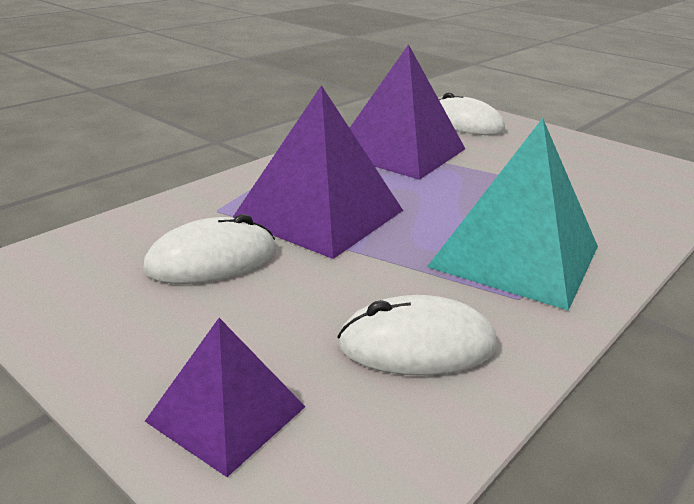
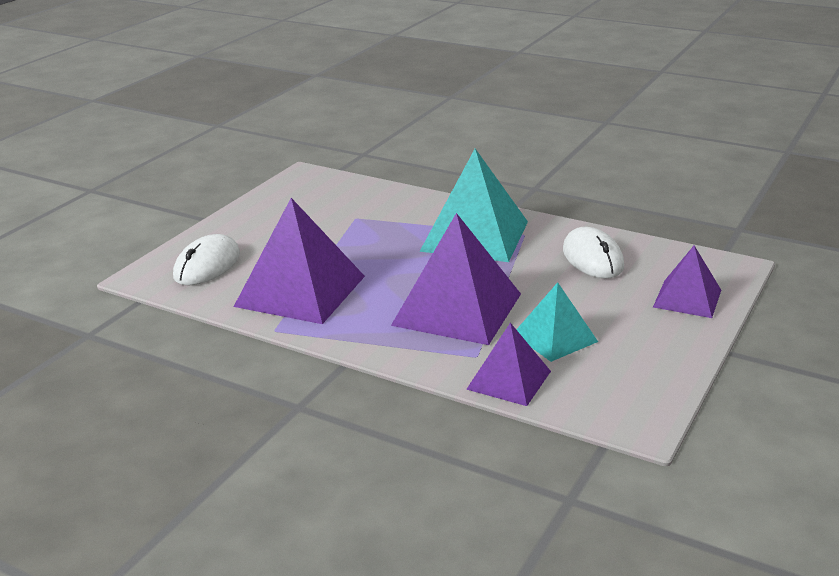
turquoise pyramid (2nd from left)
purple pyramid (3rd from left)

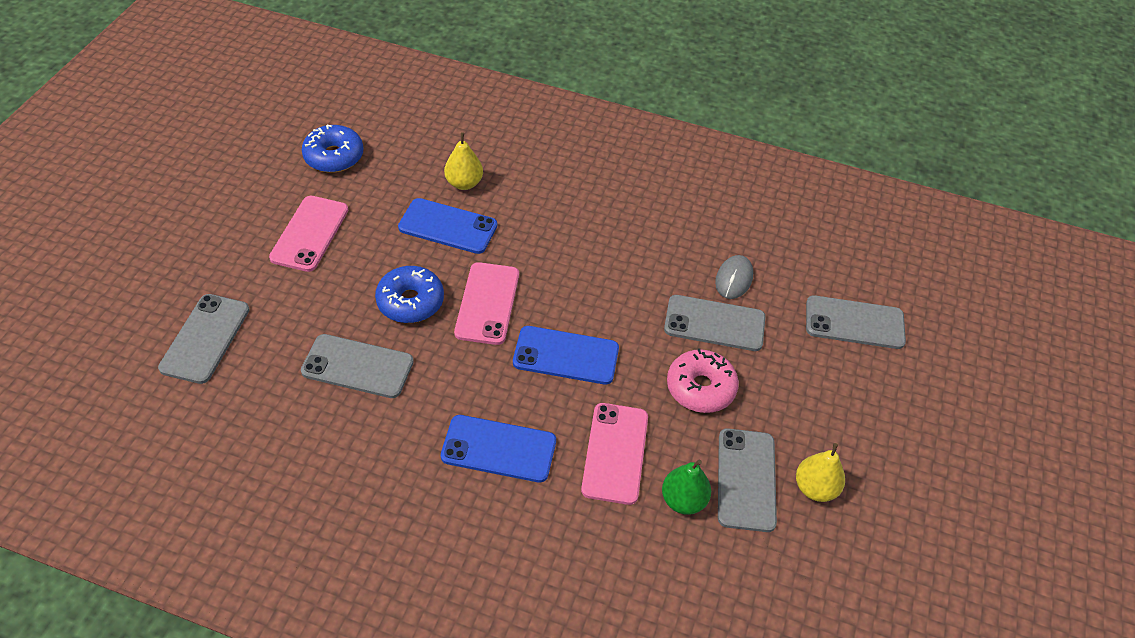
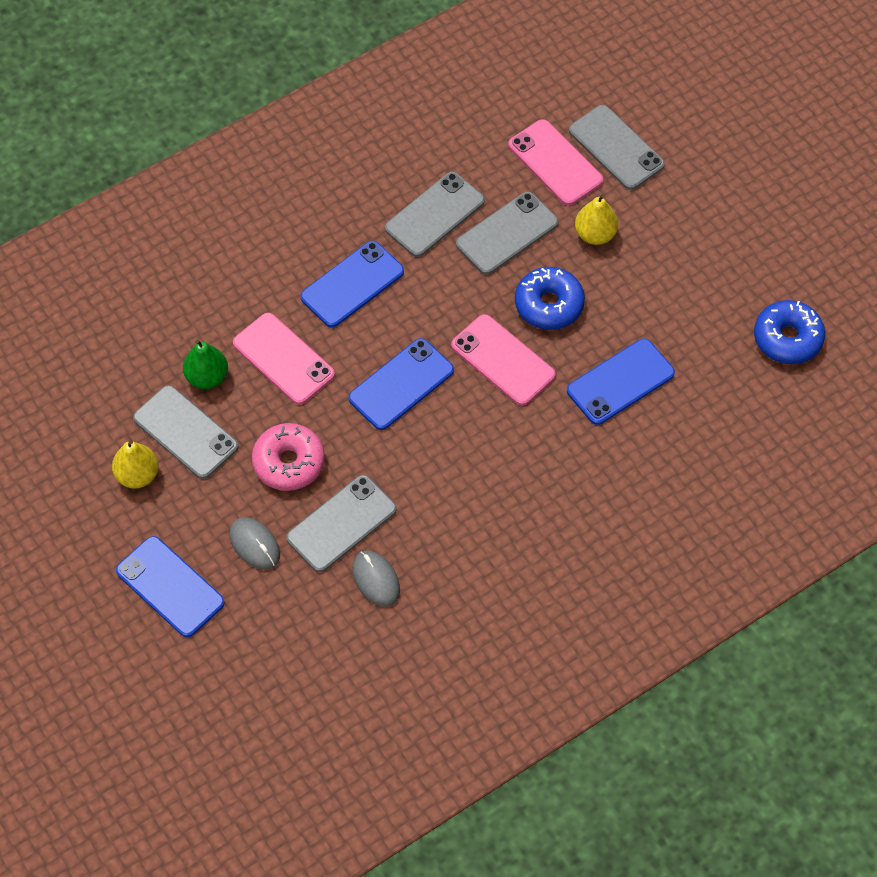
pink phone (3rd from left)
yellow pear (2nd from left)
grey phone (3rd from left)
blue phone (1st from left)
grey mouse (1st from left)

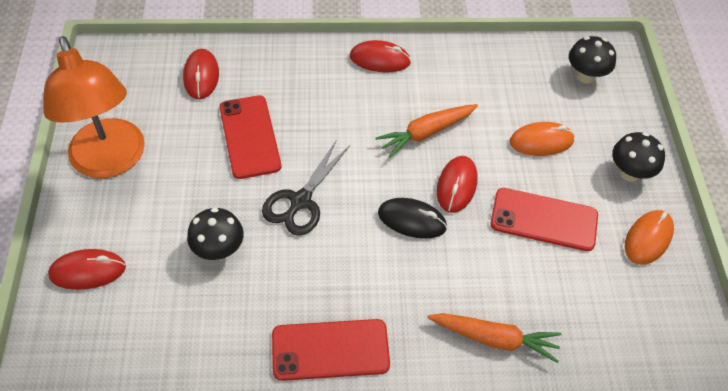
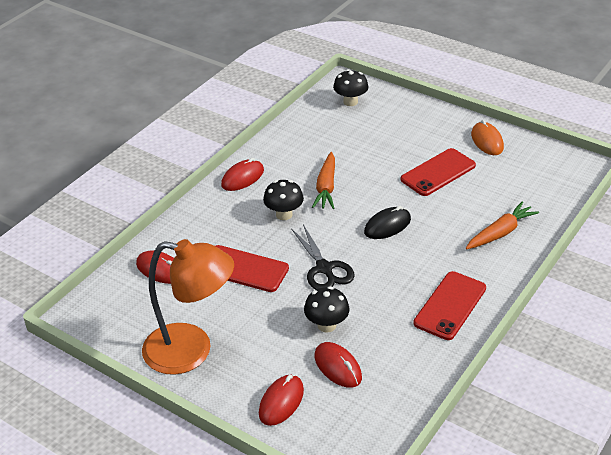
red mouse (4th from left)
orange mouse (1st from left in the first image)
black mushroom (1st from left)

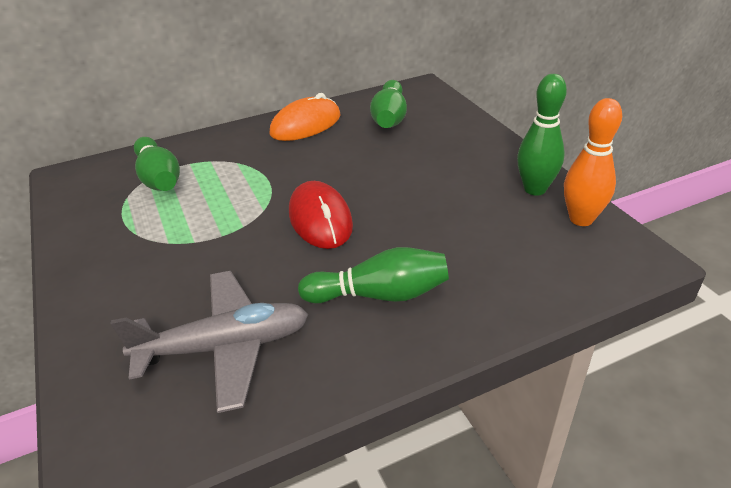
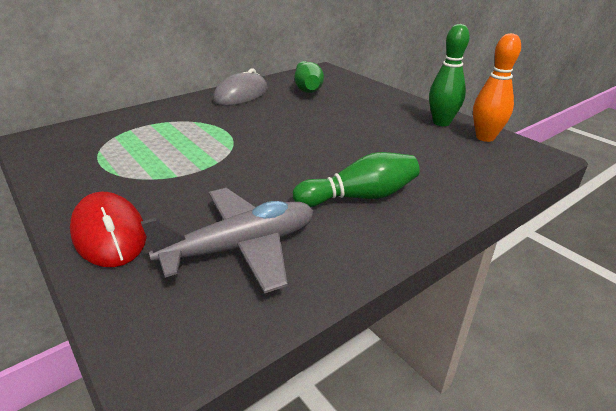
green bowling pin (1st from left in the first image)
grey mouse
red mouse

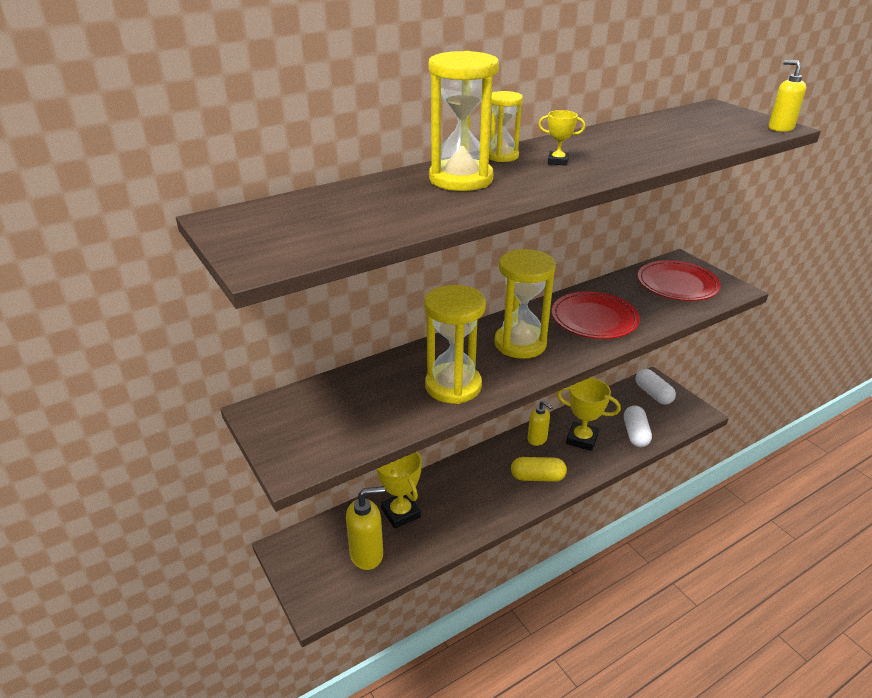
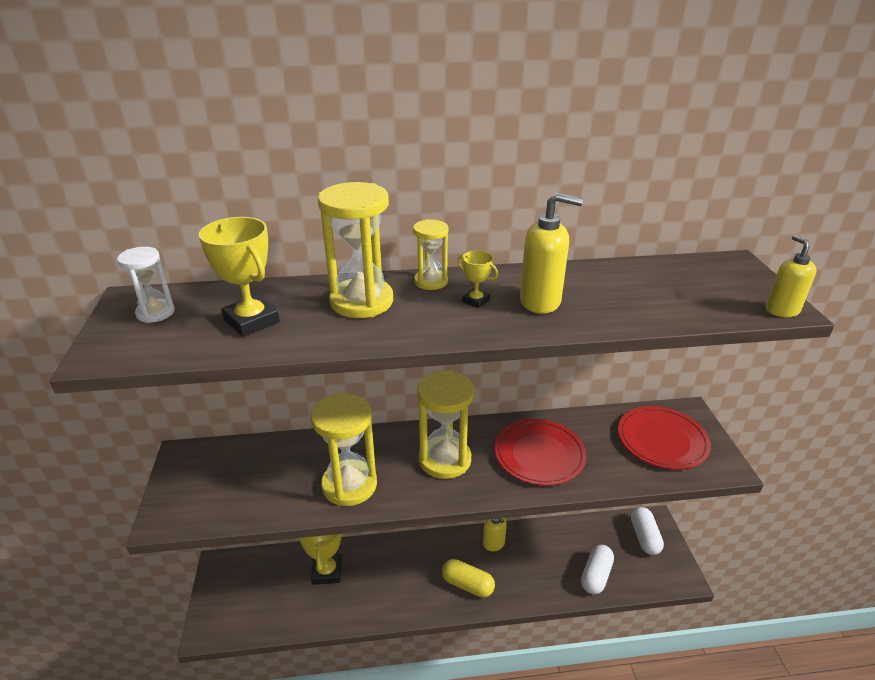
yellow soap dispenser (2nd from left)
yellow trophy (1st from left)
white hourglass

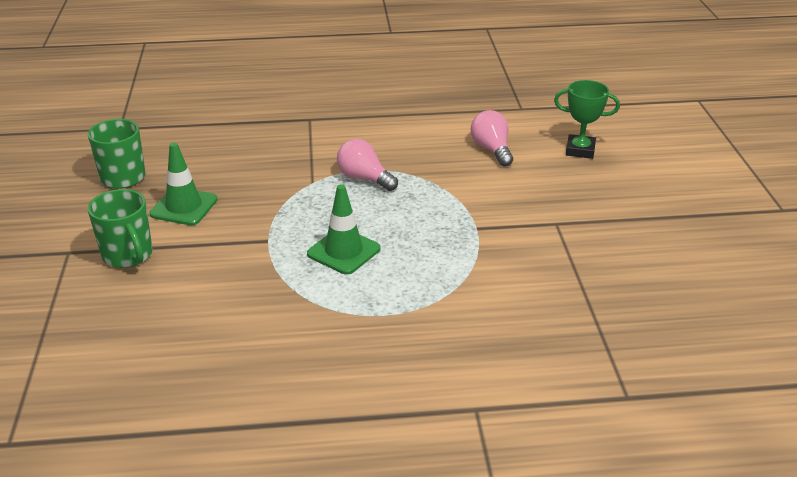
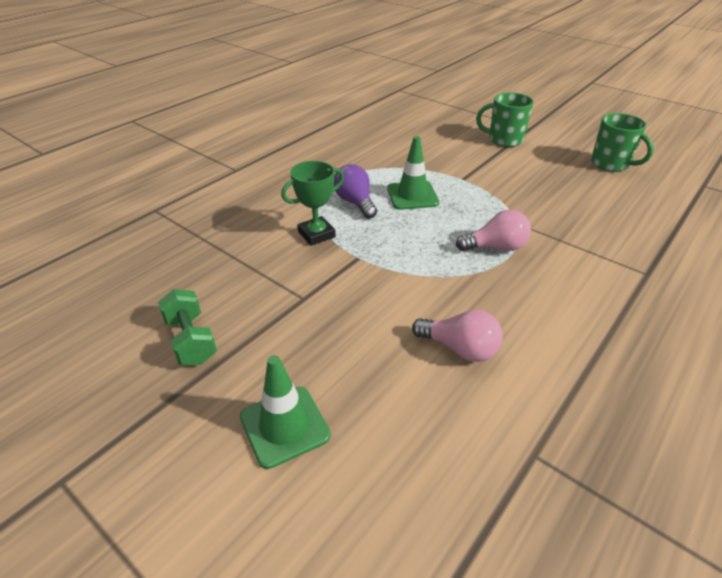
green traffic cone (1st from left)
green trophy
green dumbbell
purple light bulb

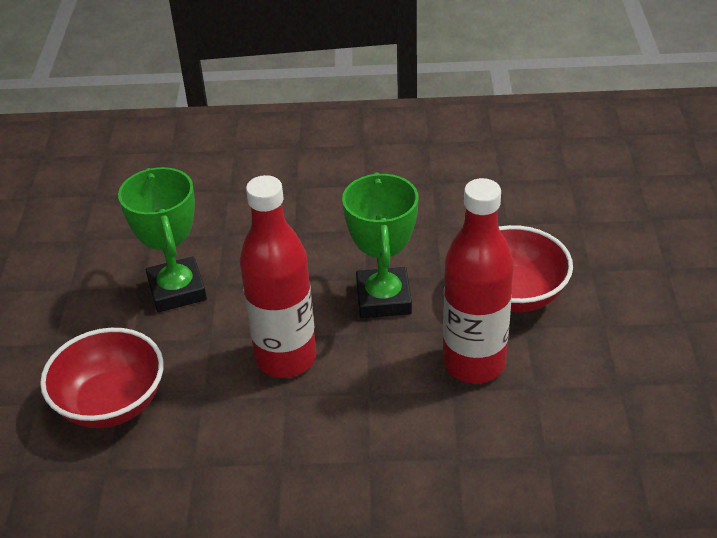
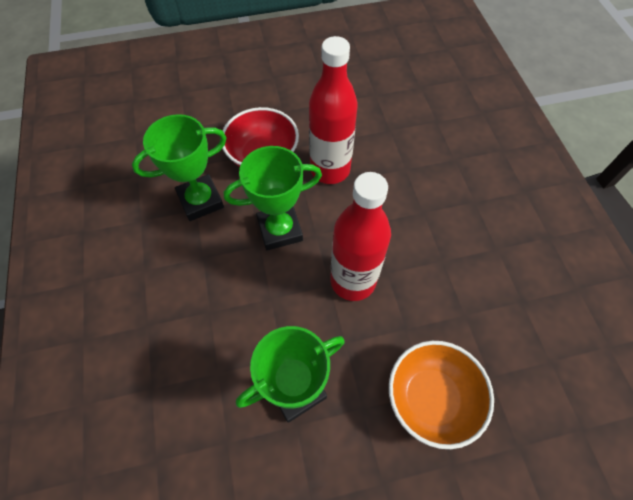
orange bowl
green trophy (1st from left)

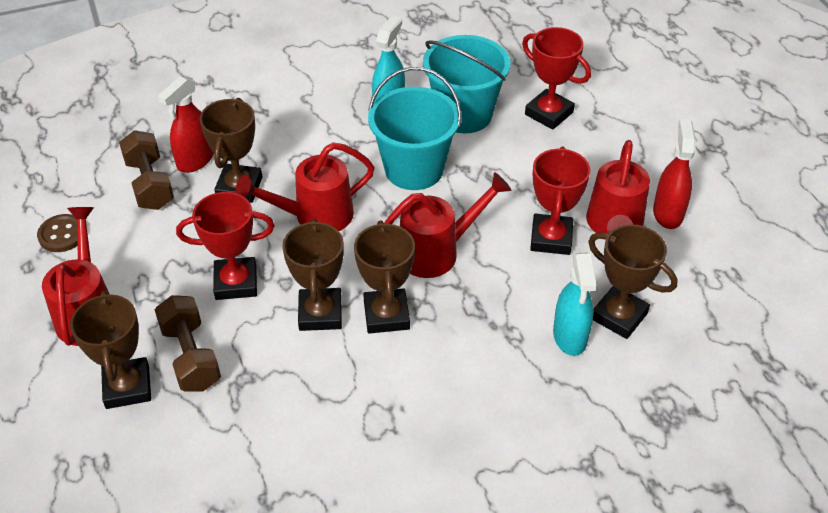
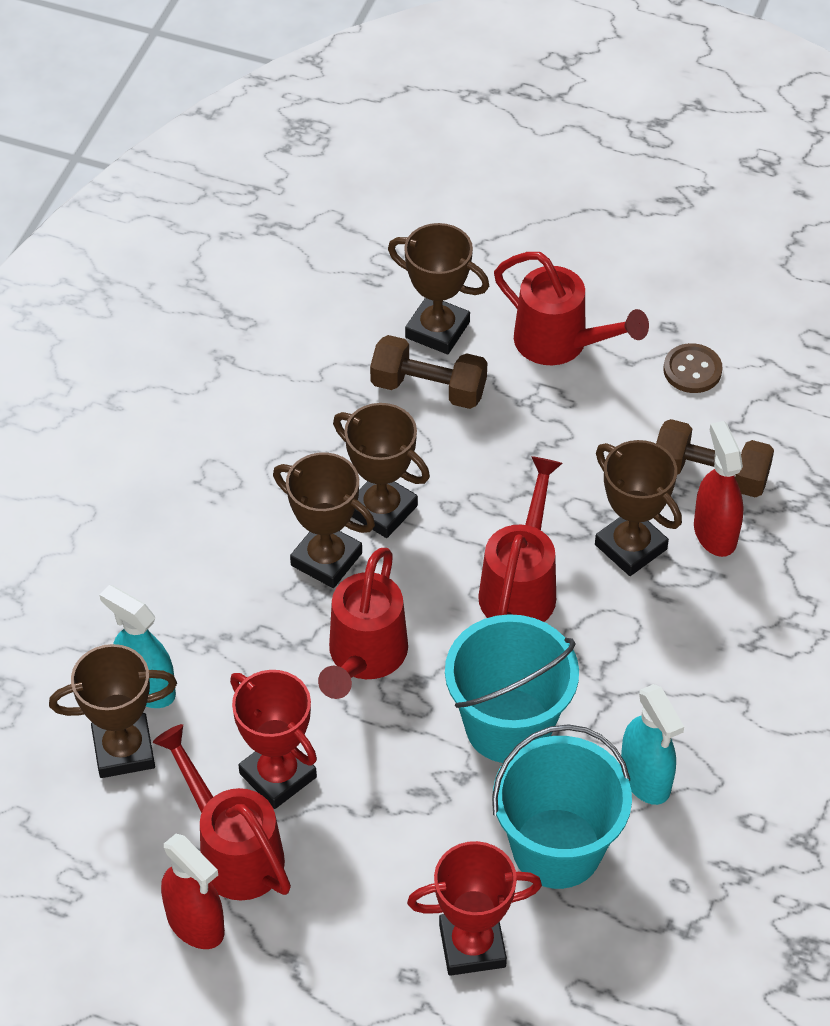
red trophy (1st from left in the first image)

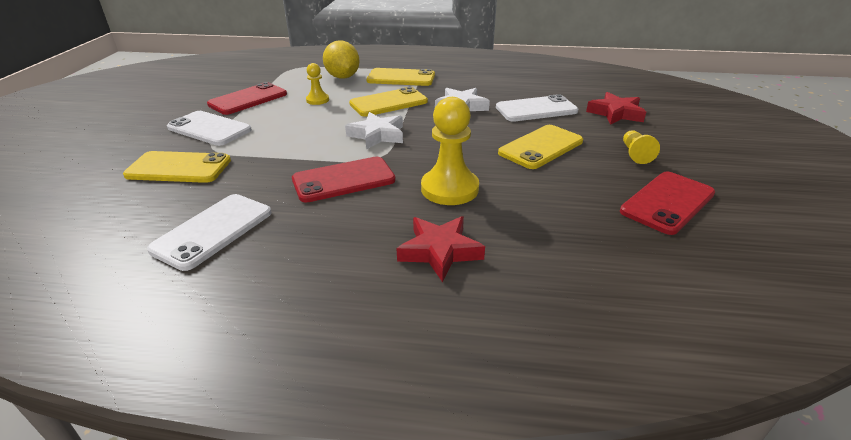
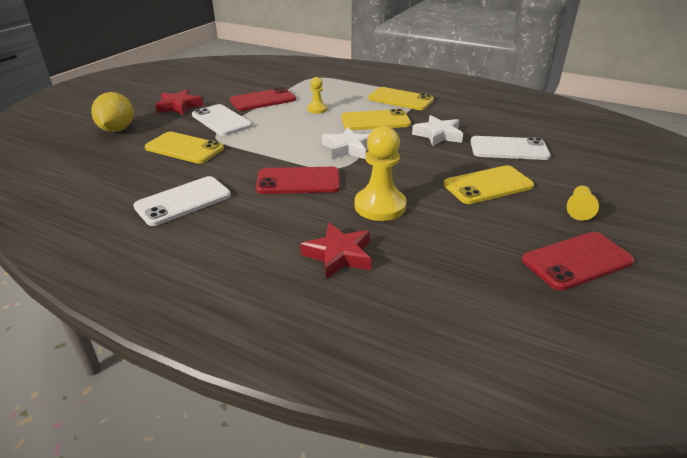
yellow lemon
red star (1st from left)

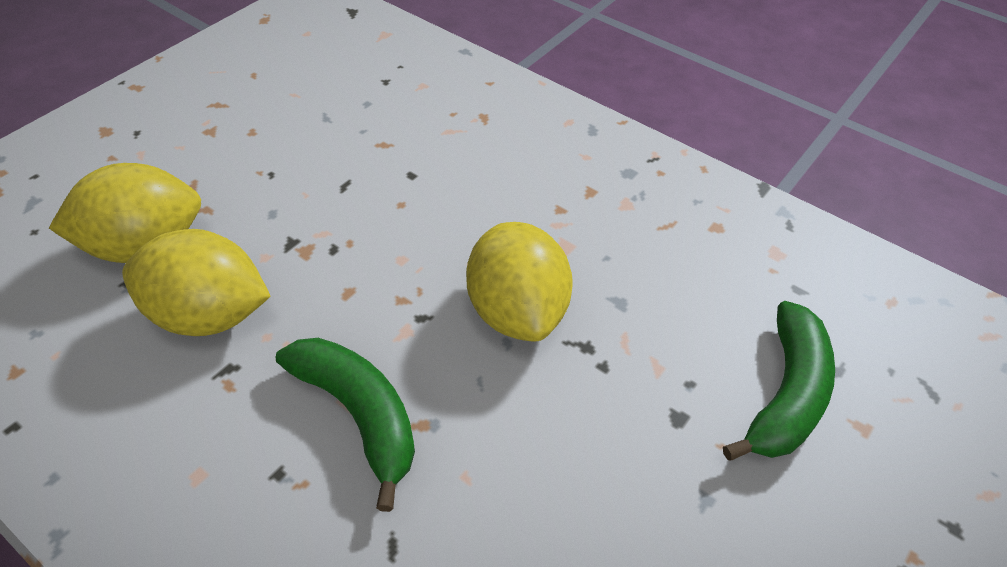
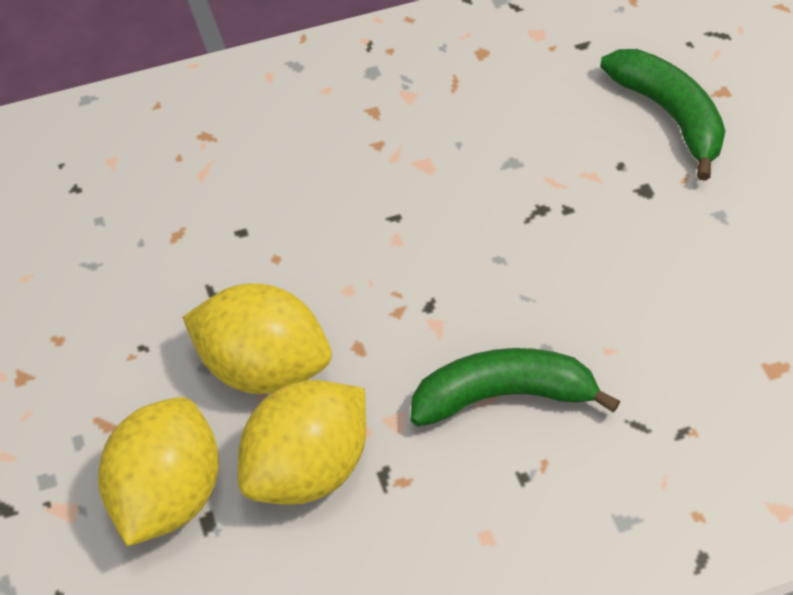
yellow lemon (2nd from left)

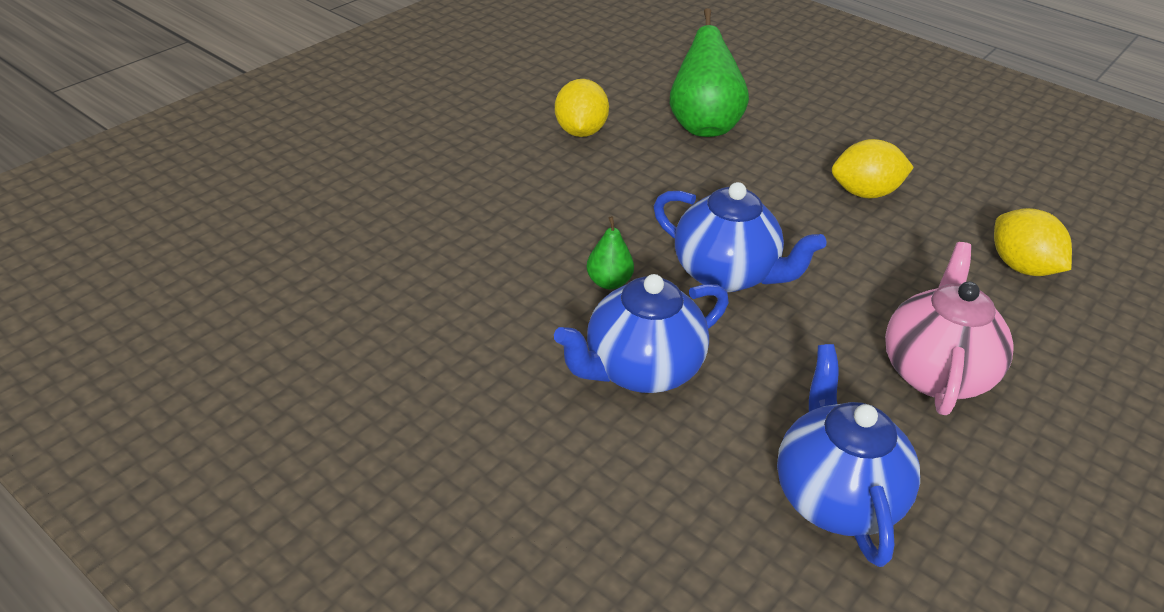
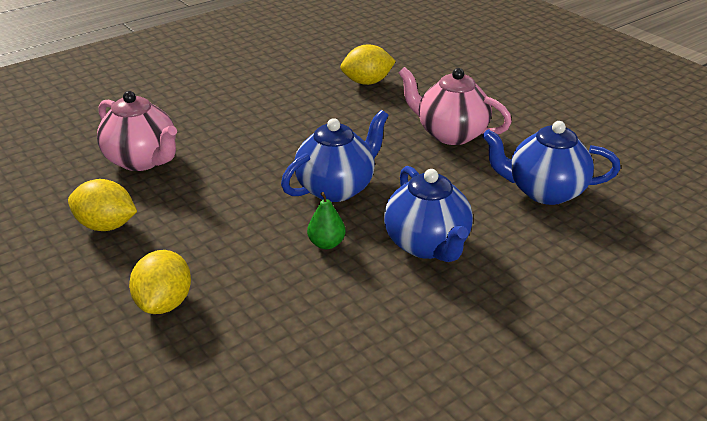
pink teapot (1st from left)
yellow lemon (2nd from left)

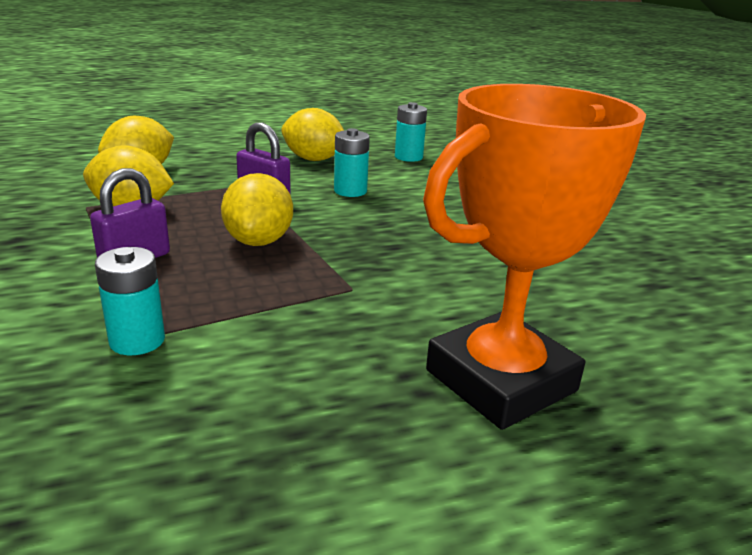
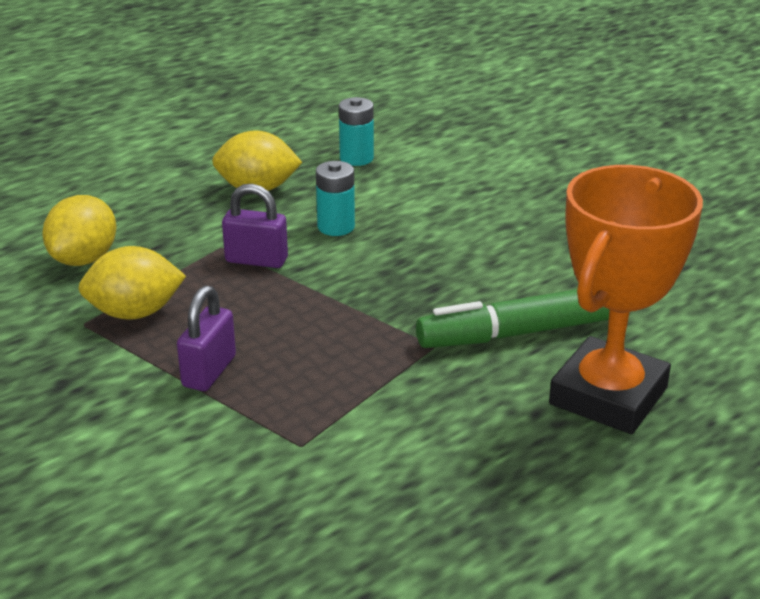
turquoise battery (1st from left in the first image)
yellow lemon (3rd from left in the first image)
green marker

